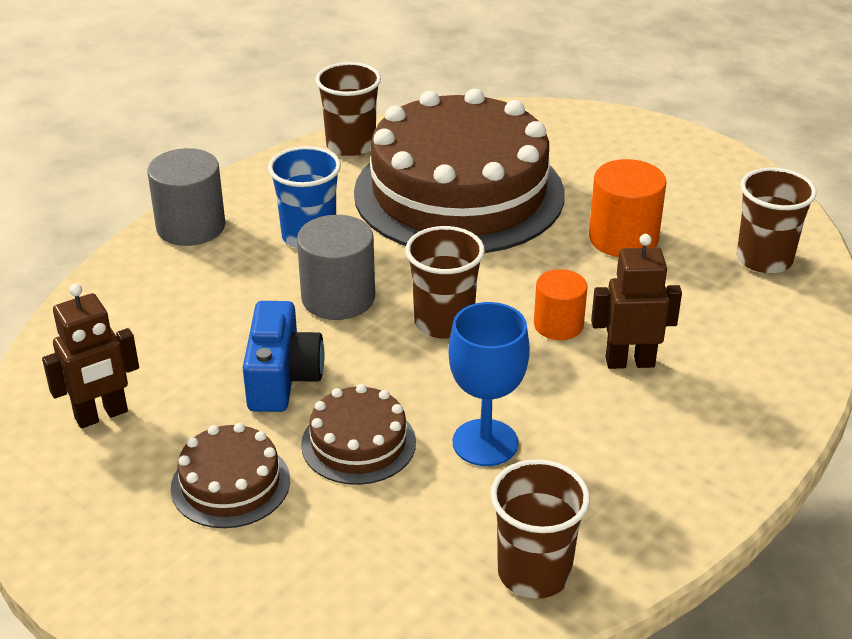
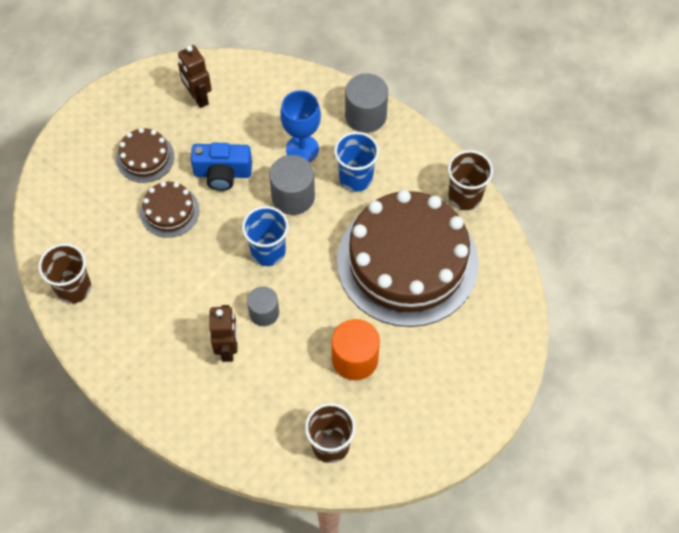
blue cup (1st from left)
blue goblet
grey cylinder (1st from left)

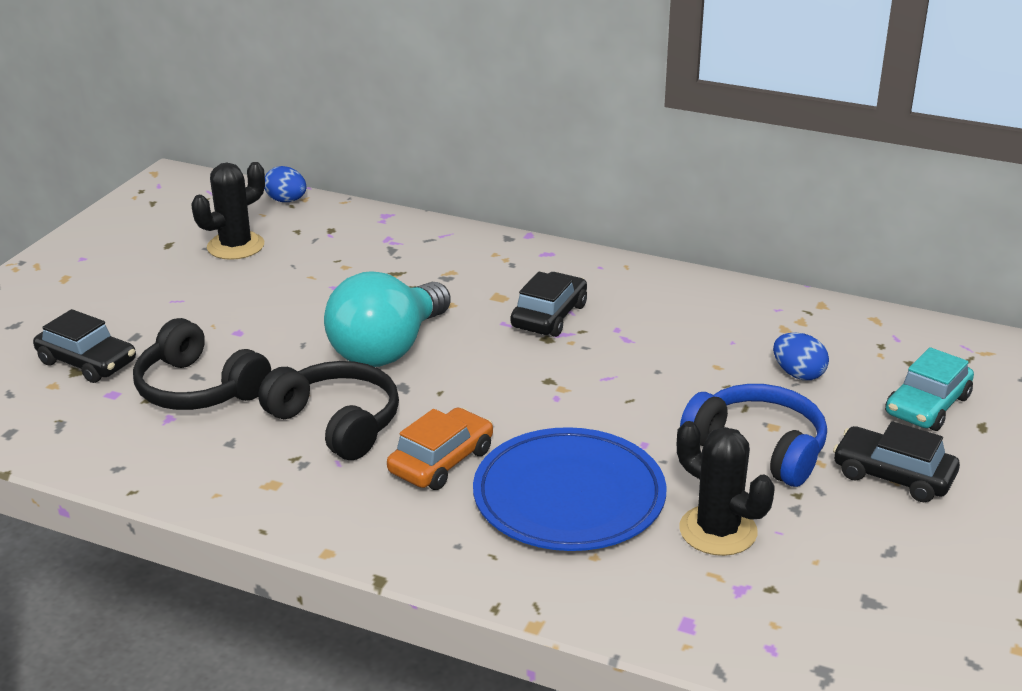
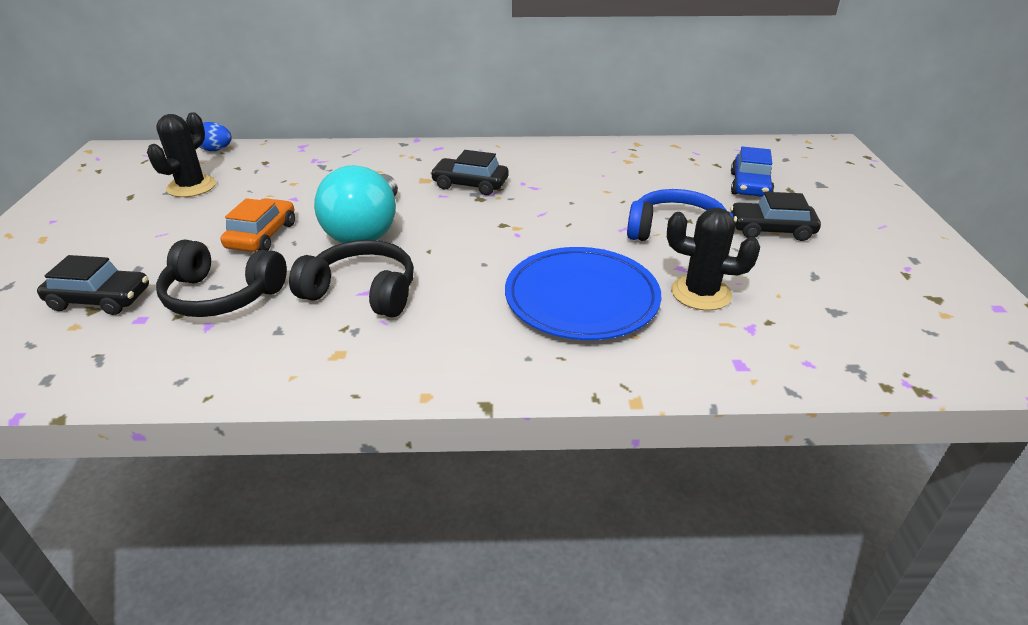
orange car
black car (2nd from left)
blue egg (2nd from left in the first image)
blue car

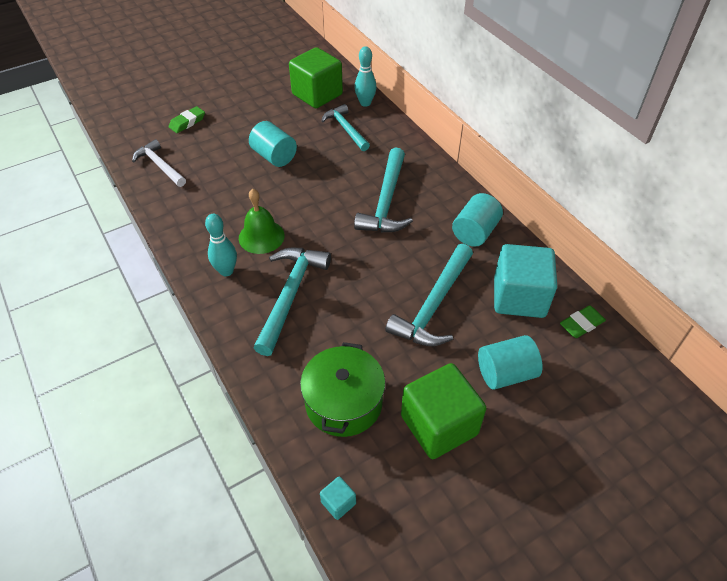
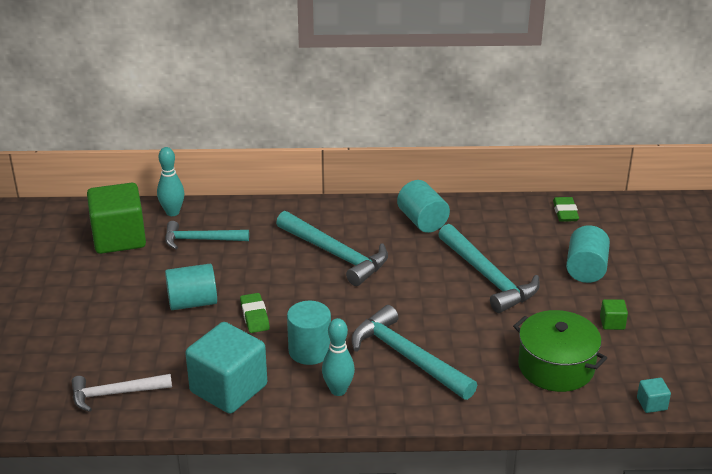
green eraser (1st from left)
turquoise cylinder (2nd from left)
green cube (2nd from left)
turquoise cube (1st from left)

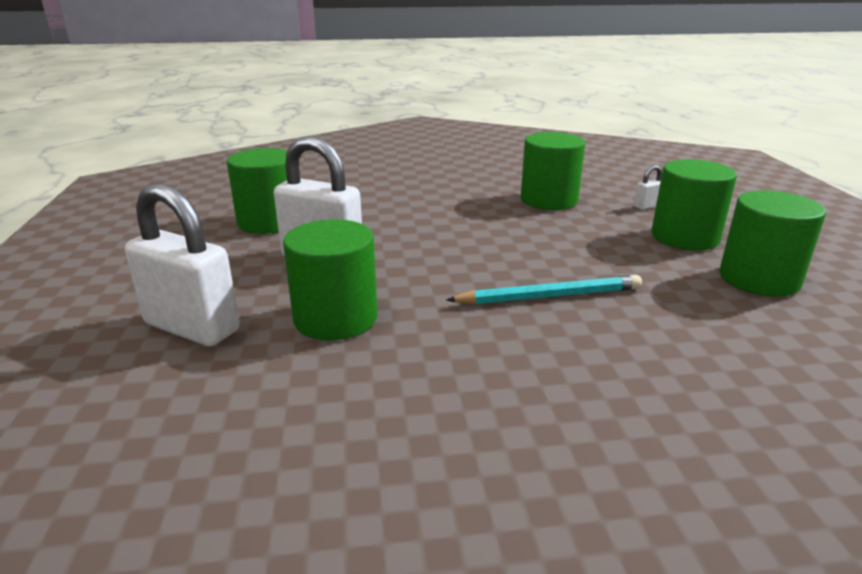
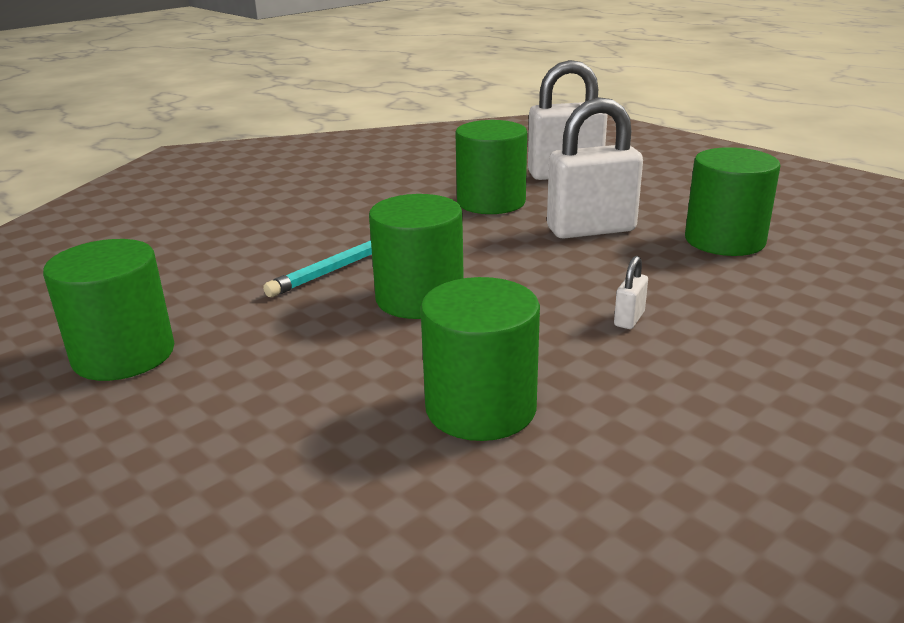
white padlock (3rd from left)
green cylinder (2nd from left)

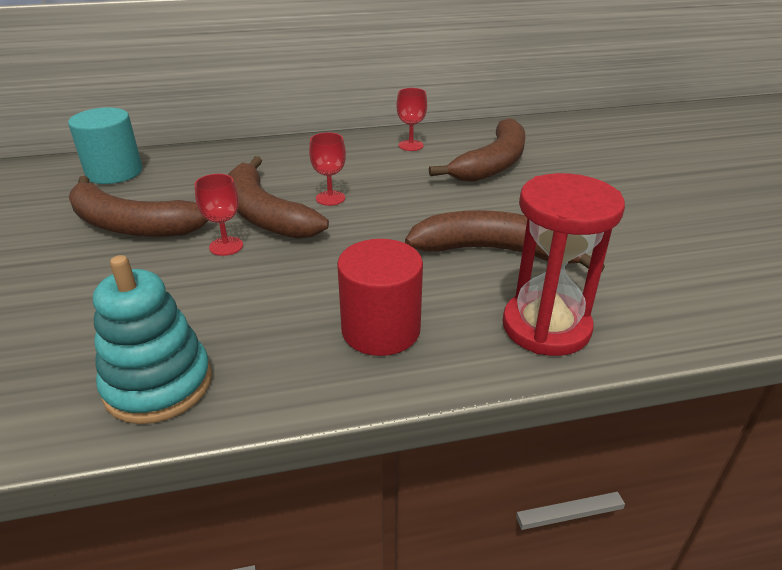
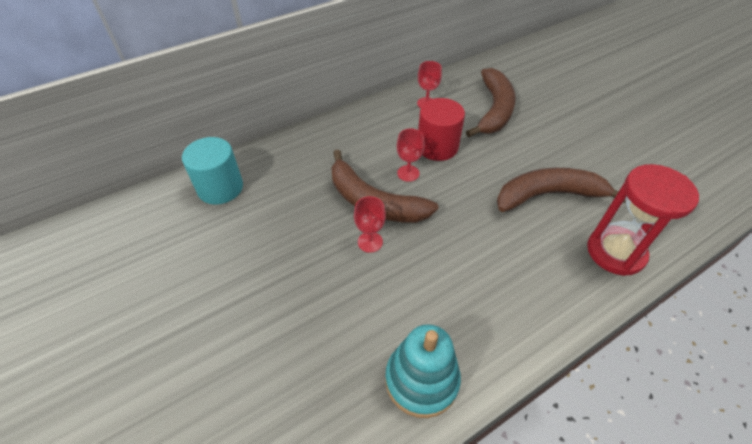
brown banana (1st from left in the first image)
red cylinder

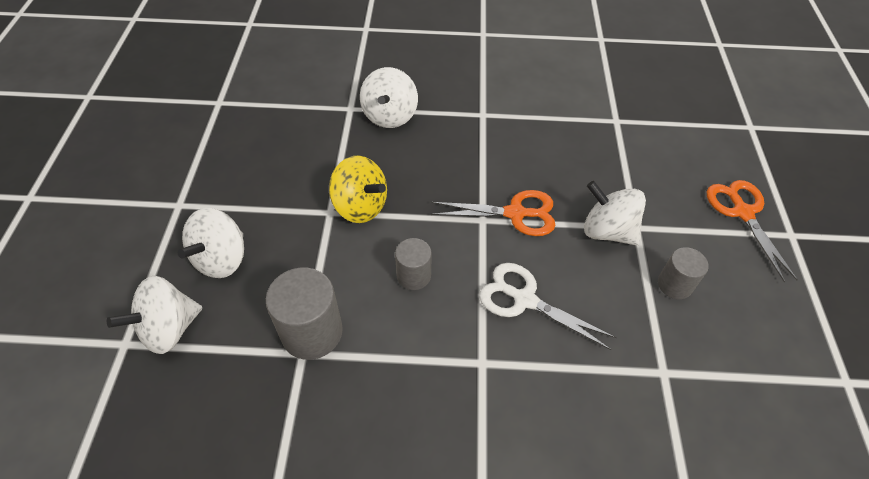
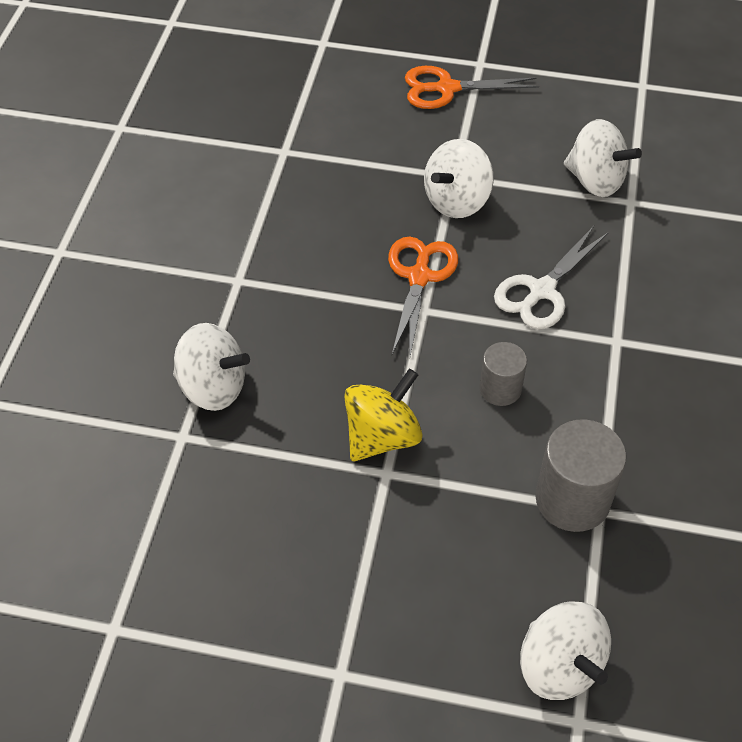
white spinning top (4th from left)
grey cylinder (3rd from left in the first image)

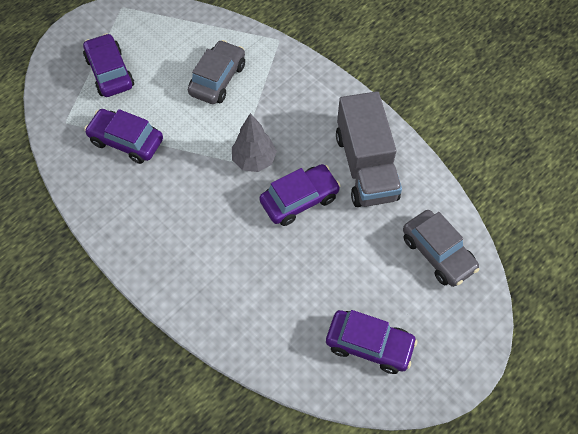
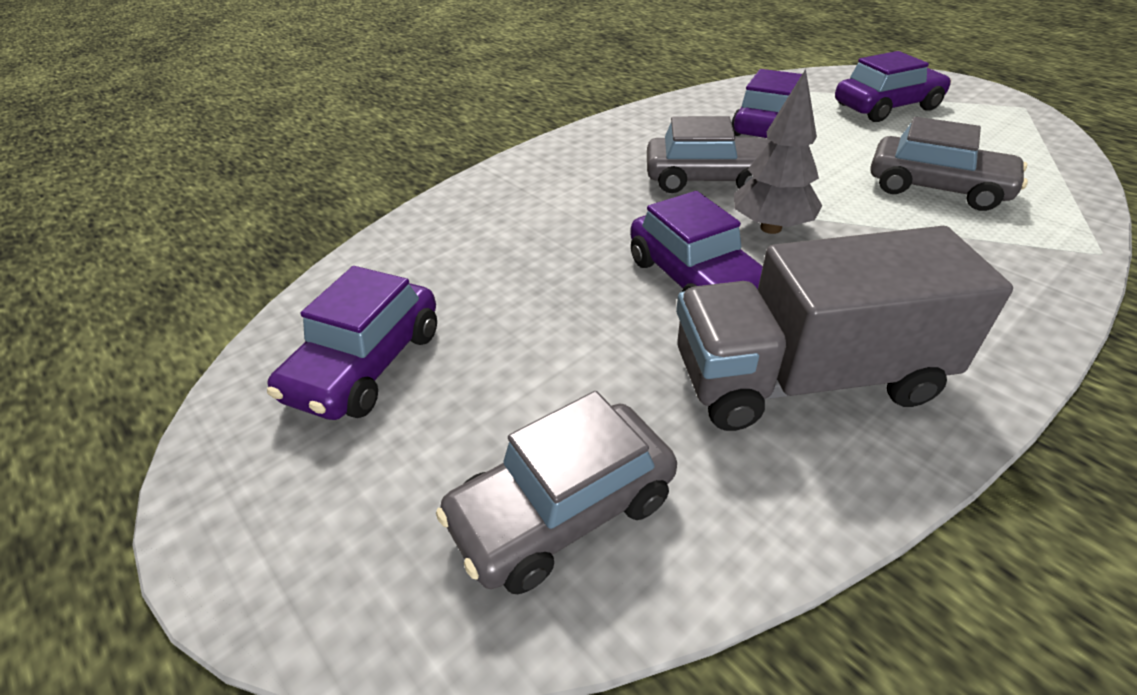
grey car (2nd from left)

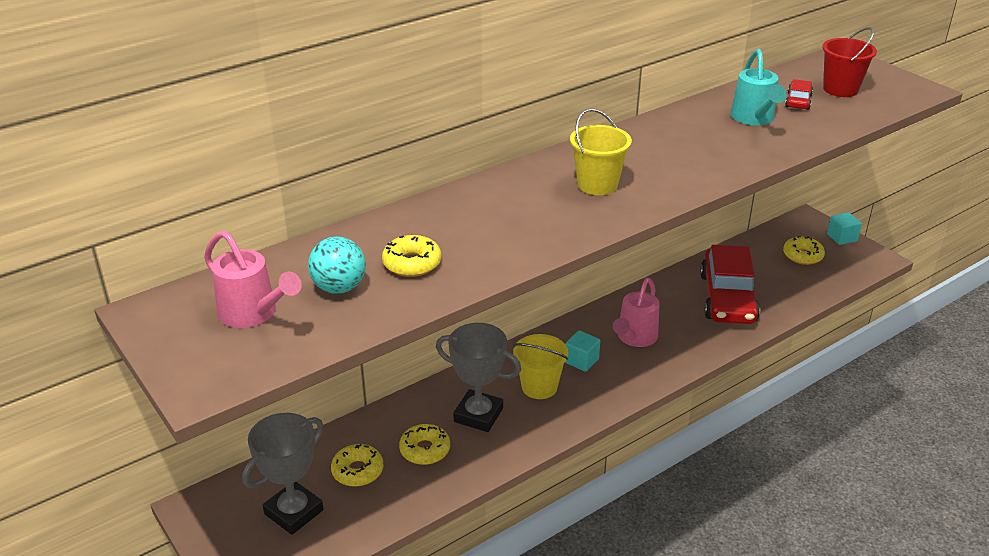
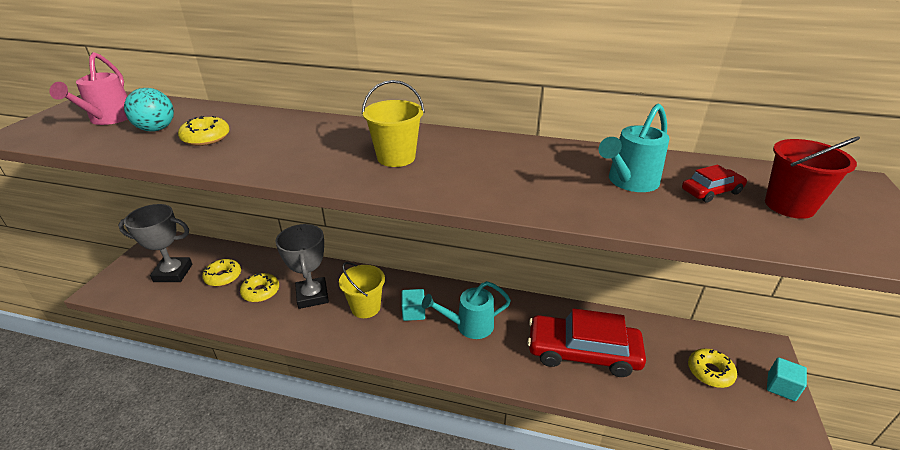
turquoise watering can (1st from left)
red car (1st from left)

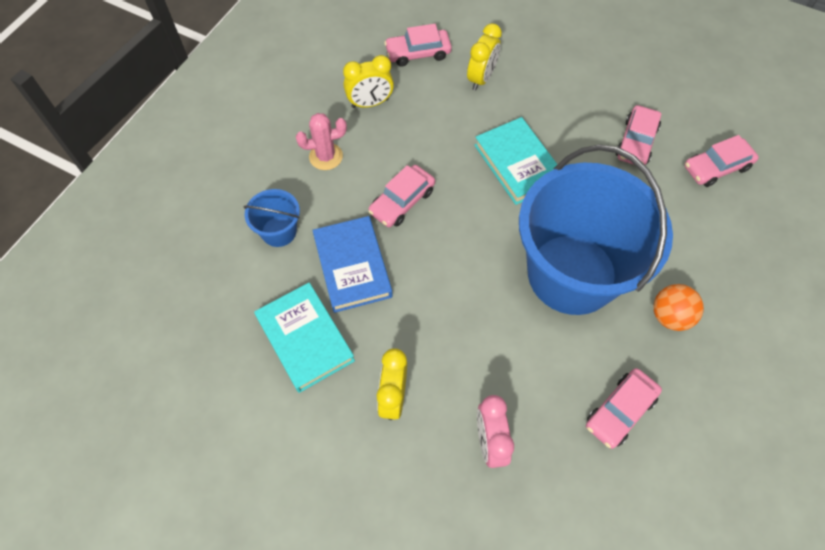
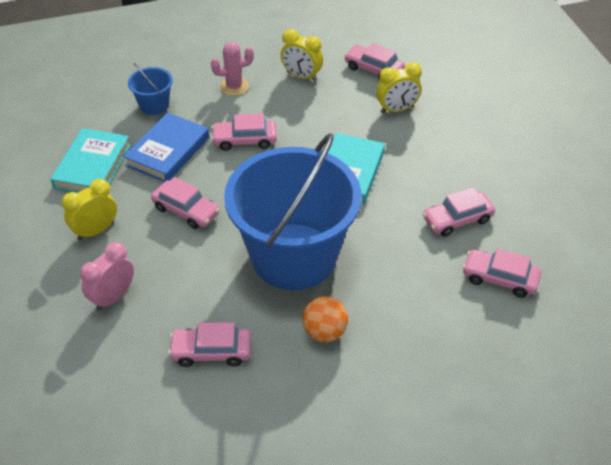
pink cactus
pink car (1st from left)

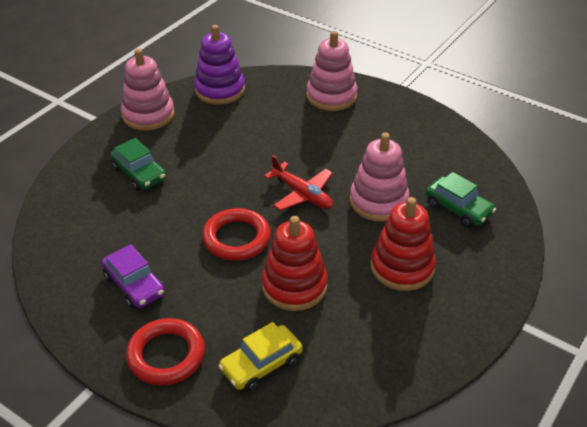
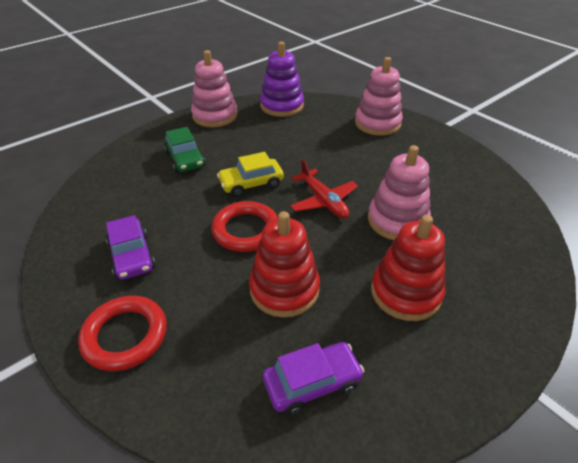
yellow car
green car (2nd from left in the first image)
purple car (2nd from left)

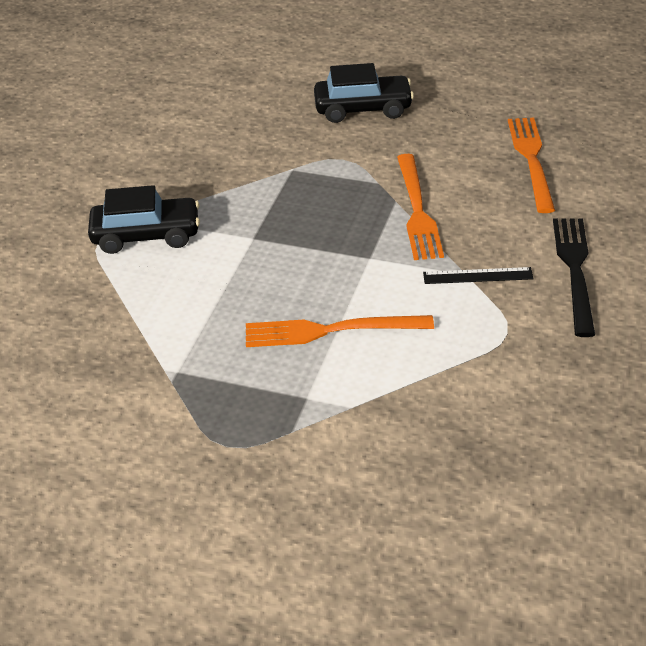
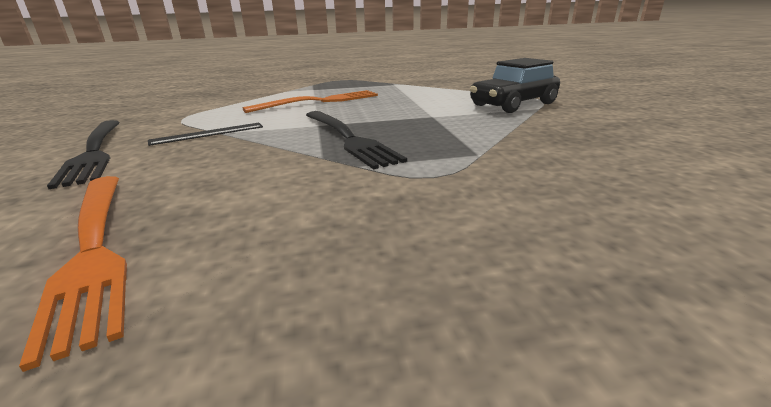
black car (2nd from left in the first image)
orange fork (2nd from left in the first image)
black fork (2nd from left)

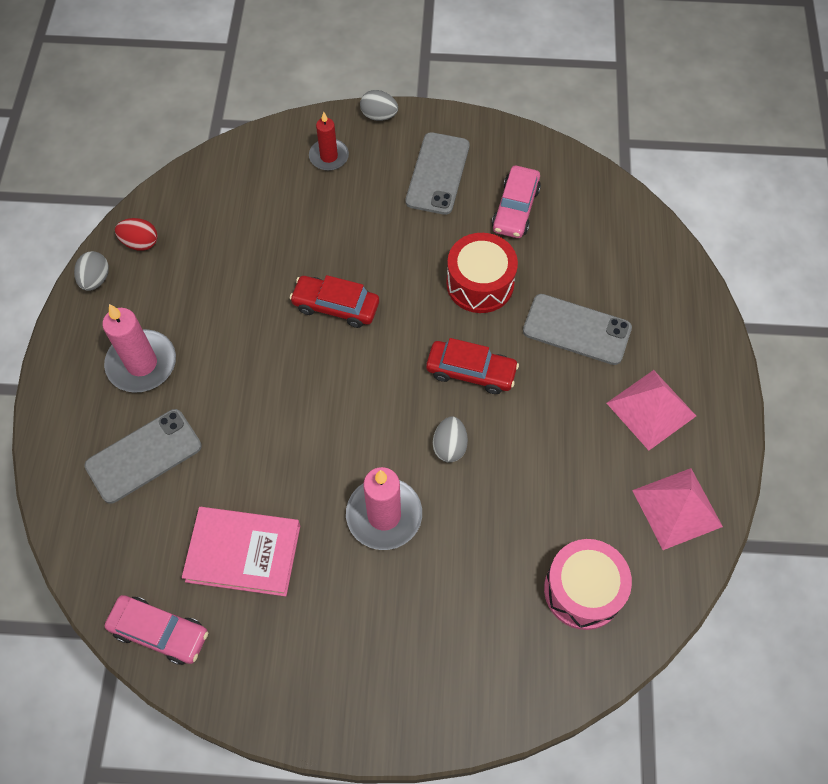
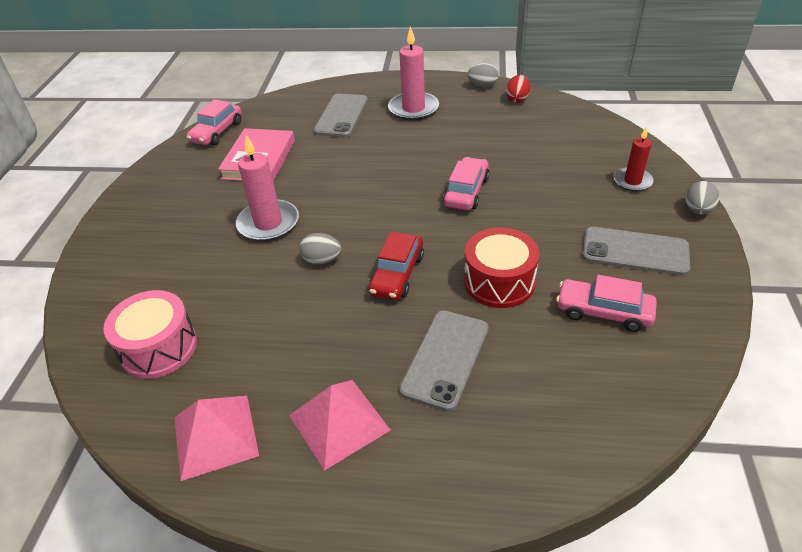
grey phone (1st from left)
pink car (2nd from left)

